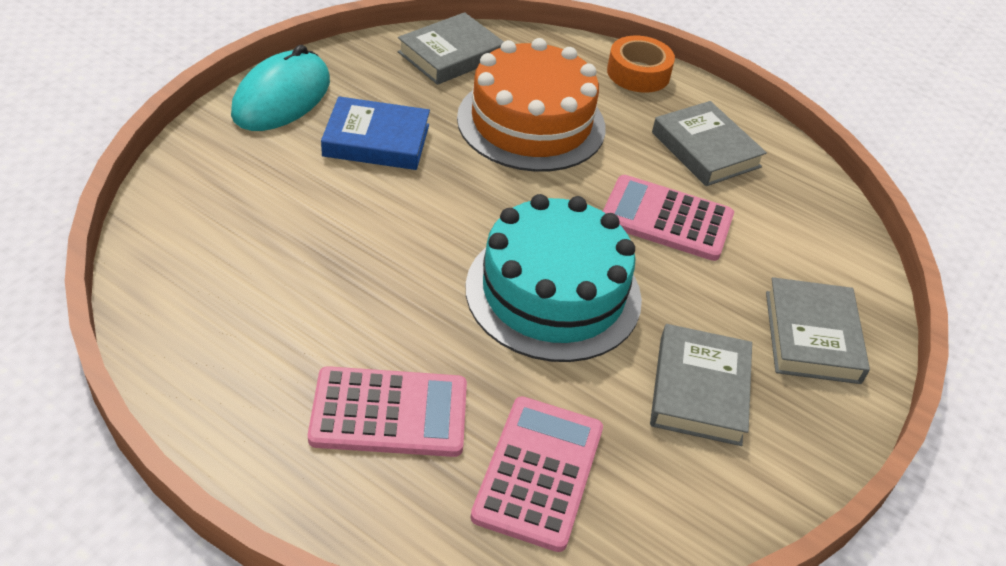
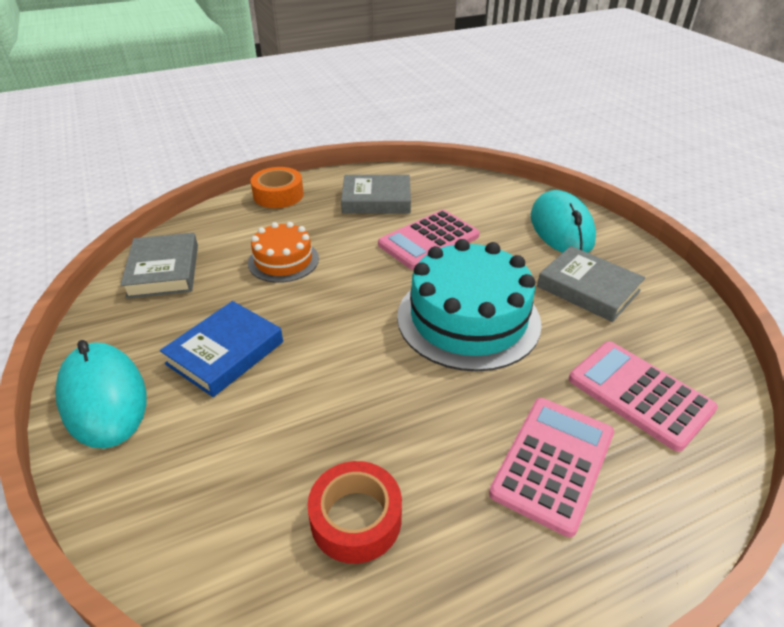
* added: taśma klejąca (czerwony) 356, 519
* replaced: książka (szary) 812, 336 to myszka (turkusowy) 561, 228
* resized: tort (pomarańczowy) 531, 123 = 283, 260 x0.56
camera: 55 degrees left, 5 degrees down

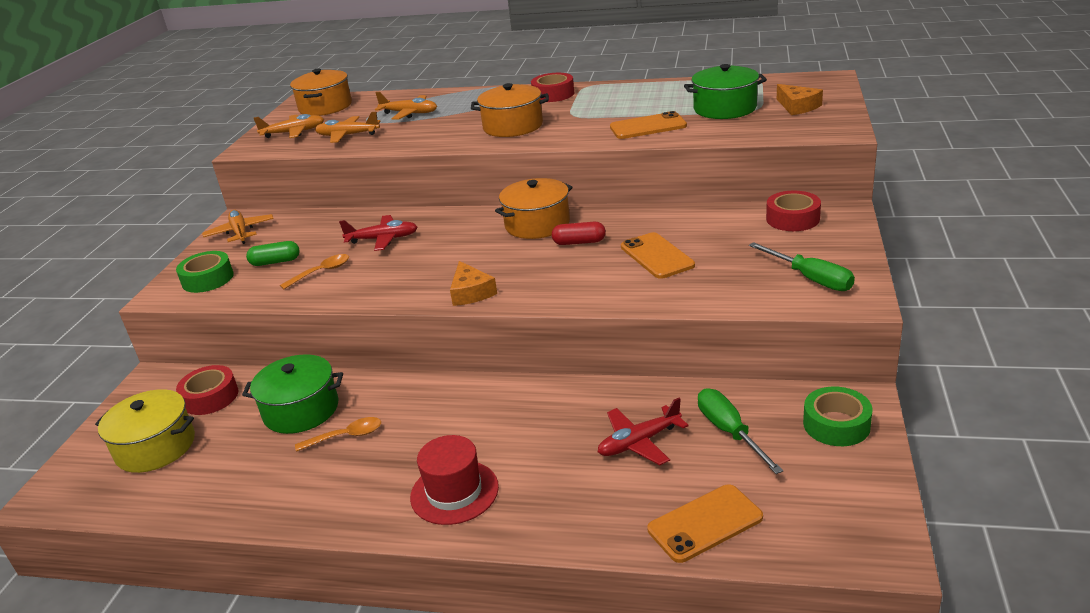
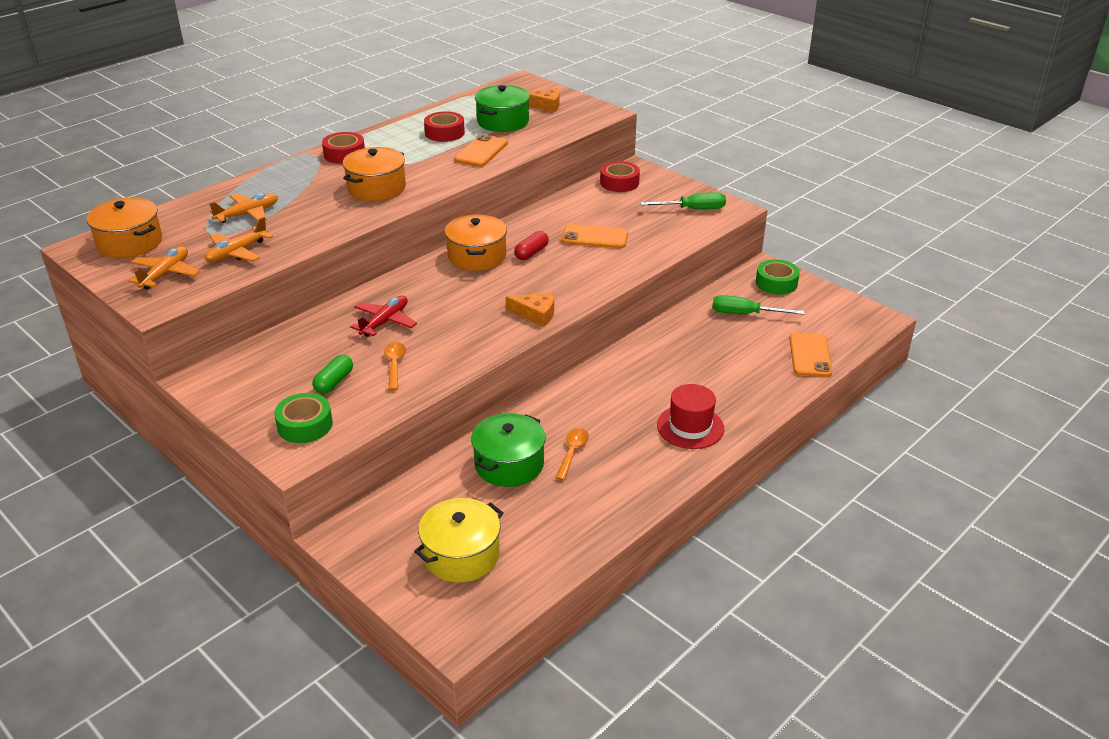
* removed: samolot (pomarańczowy) 240, 232
* removed: samolot (czerwony) 639, 442
* moved: taśma klejąca (czerwony) 210, 397 to 444, 133
camera: 60 degrees left, 5 degrees up

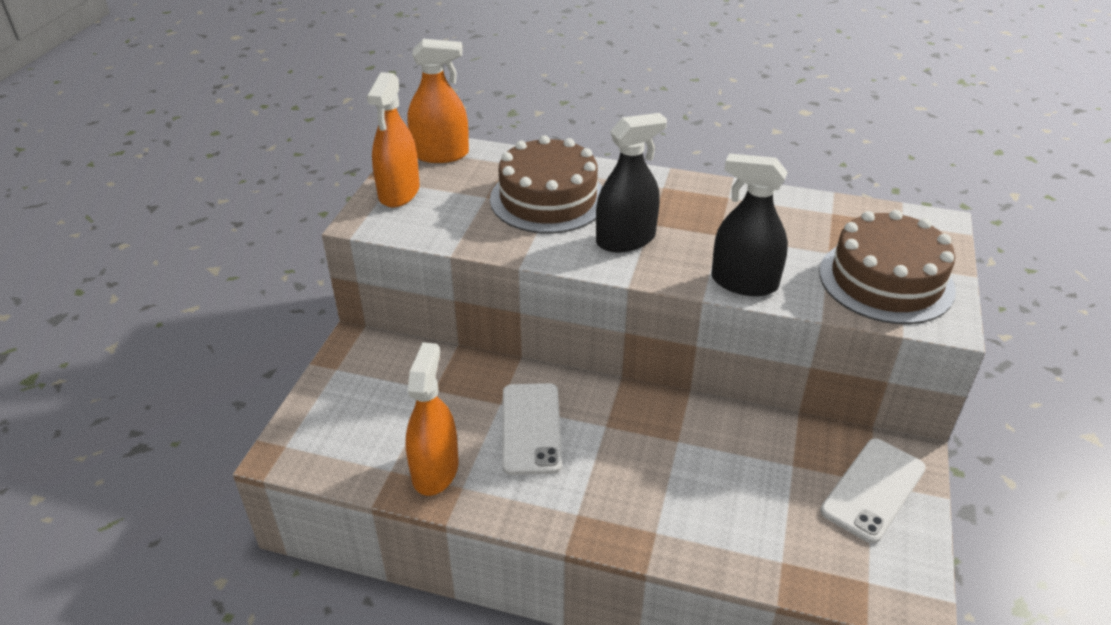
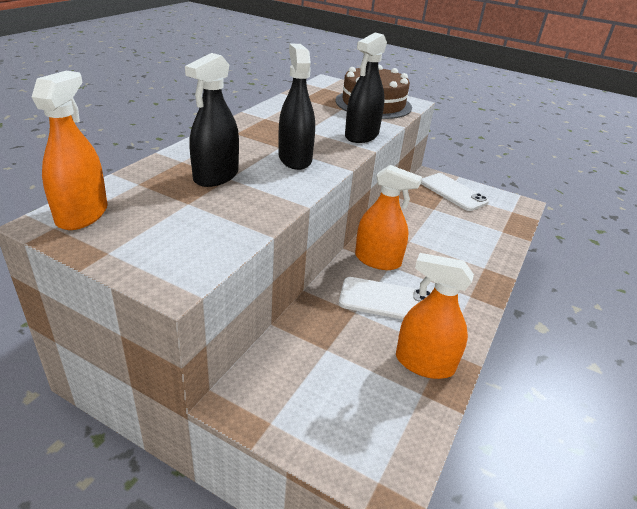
* moved: spryskiwacz (pomarańczowy) 399, 192 to 377, 260
* replaced: tort (brązowy) 548, 199 to spryskiwacz (czarny) 216, 176
camera: 80 degrees left, 5 degrees down

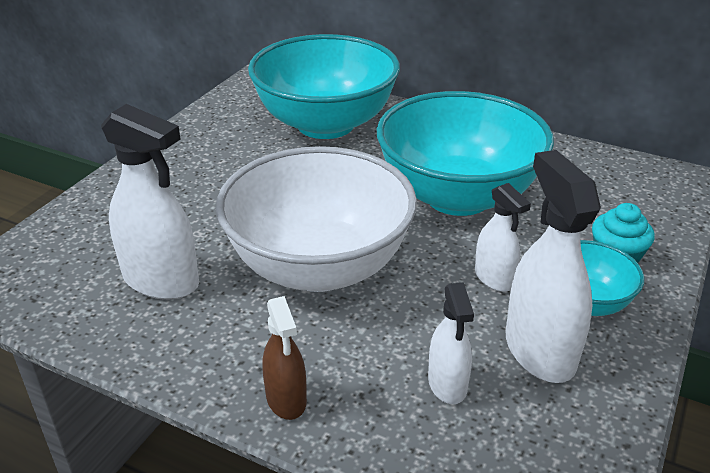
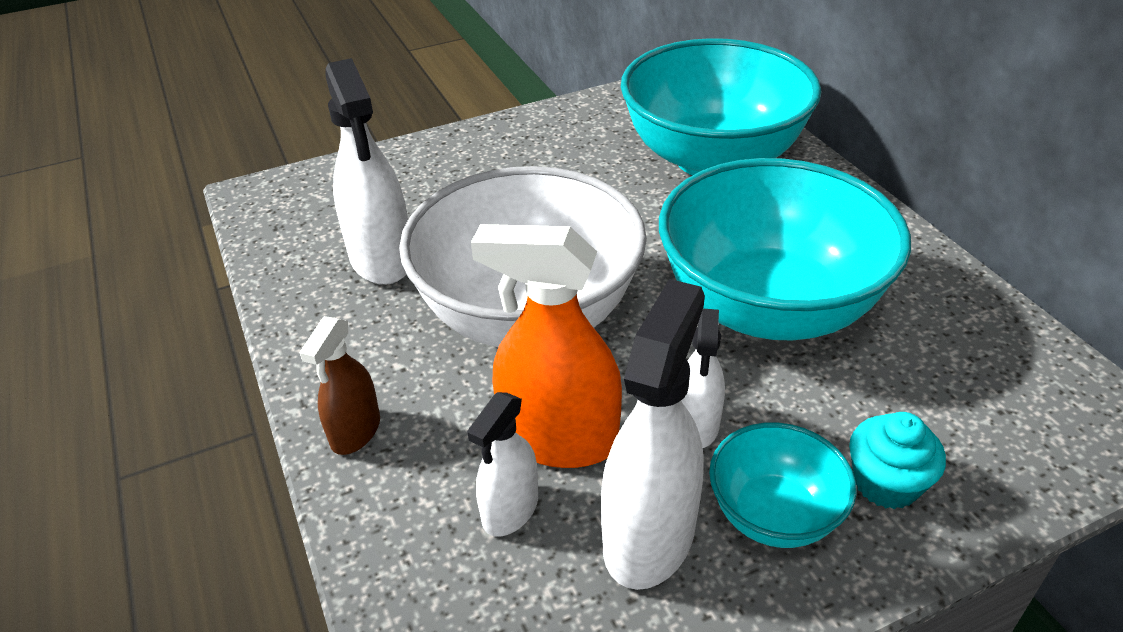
* added: spryskiwacz (pomarańczowy) 558, 440
camera: 40 degrees right, 5 degrees up

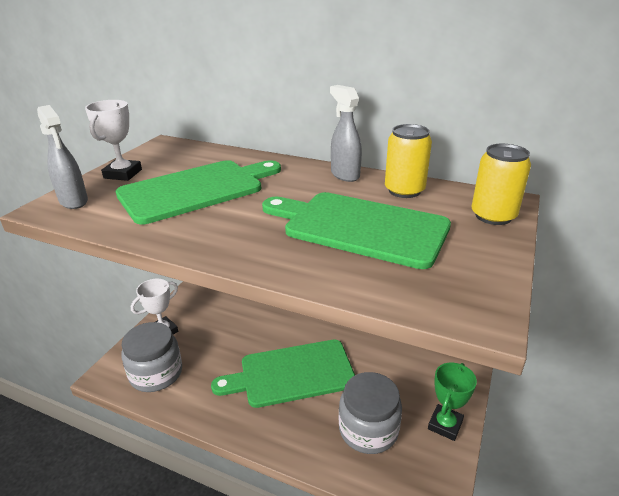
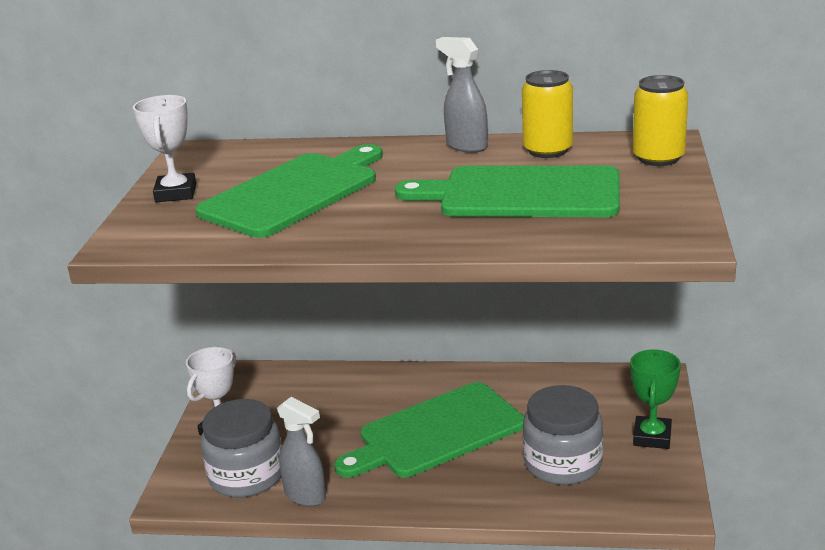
* moved: spryskiwacz (szary) 74, 201 to 306, 496
camera: 15 degrees left, 5 degrees down

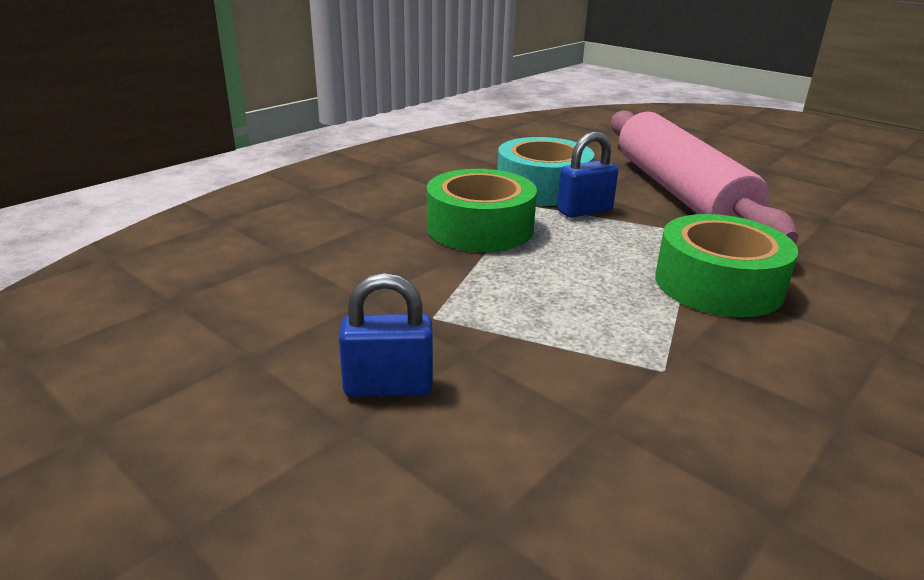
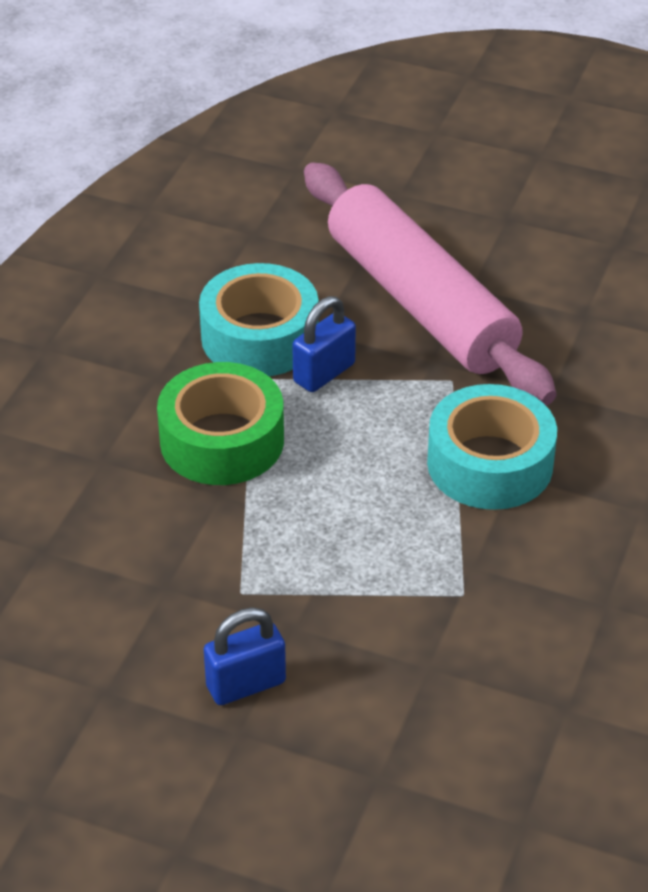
* recoloured: taśma klejąca (zielony) 718, 284 to taśma klejąca (turkusowy) 490, 464
camera: 20 degrees left, 15 degrees up

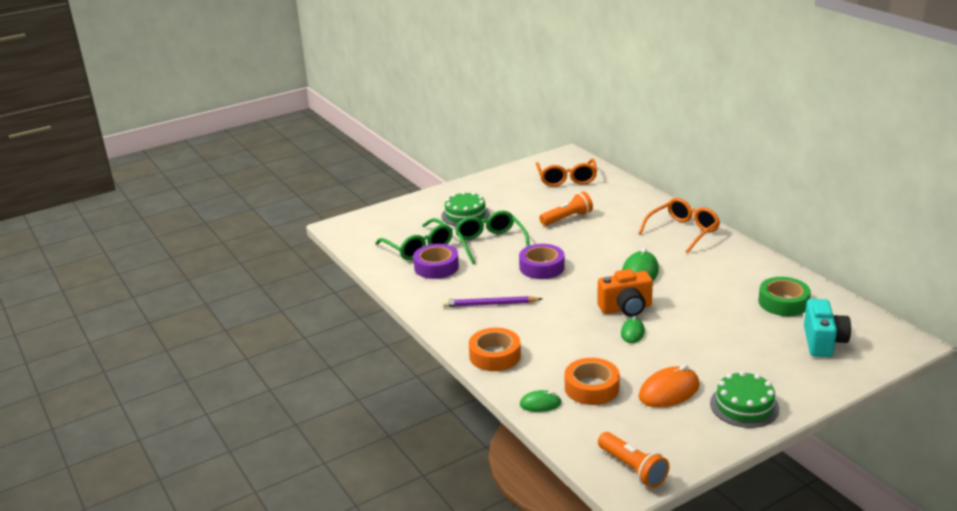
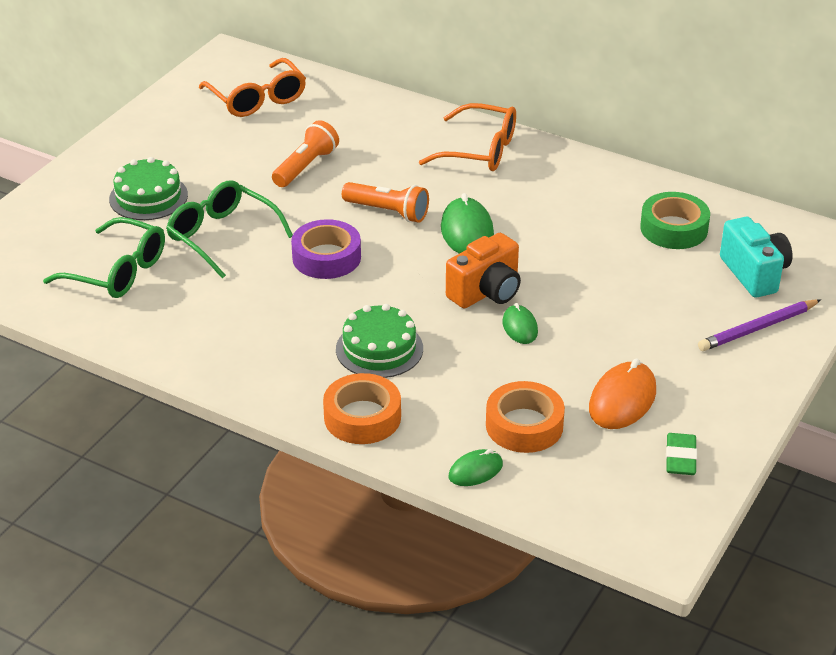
* removed: taśma klejąca (fioletowy) 436, 267
* added: gumka do mazania (zielony) 680, 458
* moved: ołówek (fioletowy) 490, 304 to 757, 328
* moved: latarka (pomarańczowy) 633, 469 to 388, 212
* moved: tort (zielony) 744, 406 to 379, 349
* turned: okulary (pomarańczowy) 683, 231 = 479, 150 90 degrees clockwise
camera: 30 degrees left, 10 degrees up

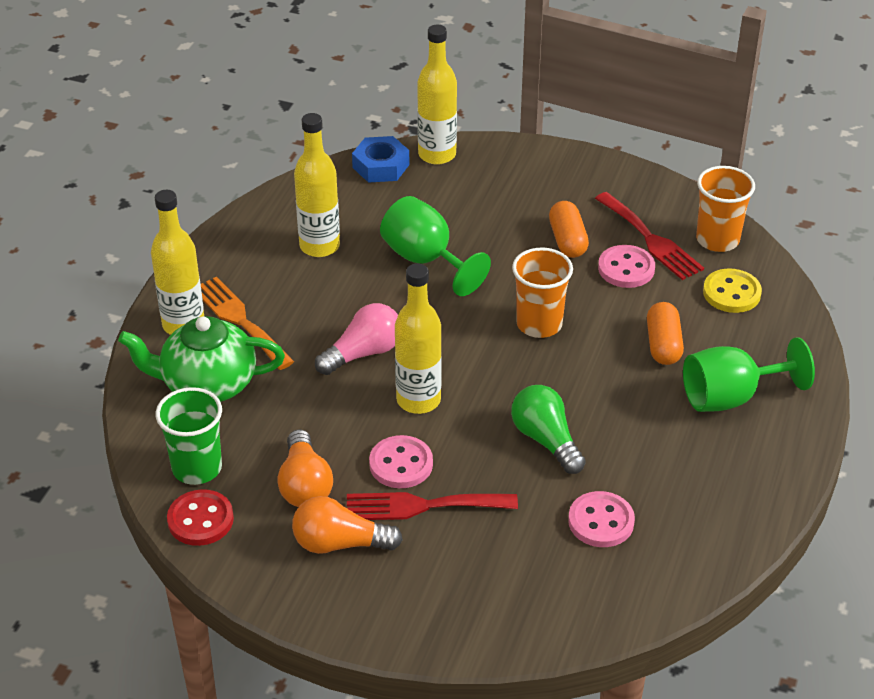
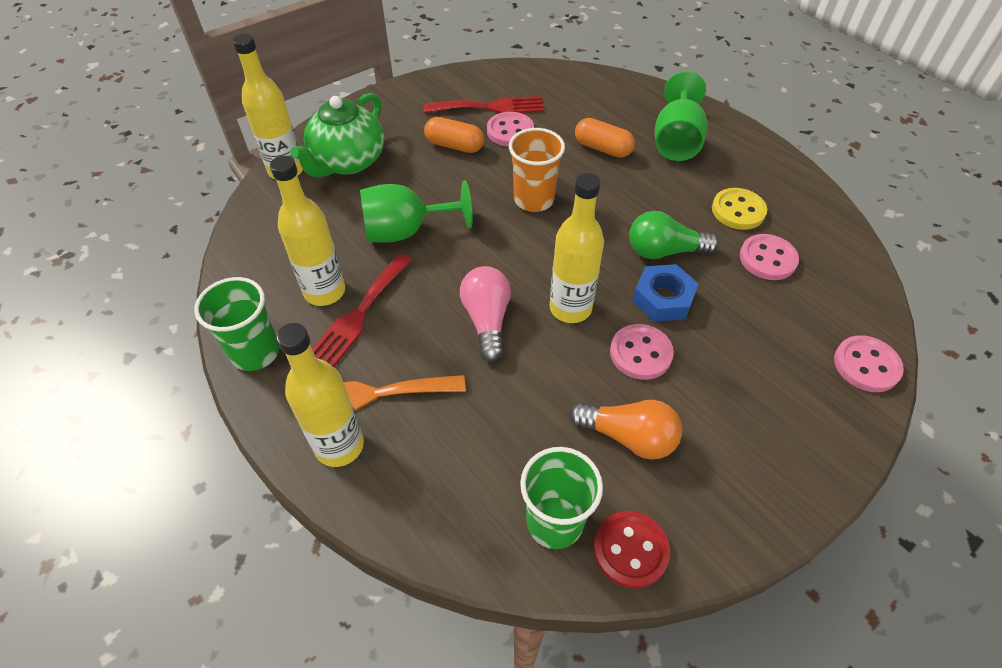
* removed: żarówka (pomarańczowy) 340, 543
* removed: szklanka (pomarańczowy) 717, 240
* added: szklanka (zielony) 255, 352
* added: guzik (różowy) 866, 365
* moved: imbryk (zielony) 207, 384 to 347, 162
* moved: widelec (czerwony) 422, 506 to 358, 315
* moved: nakrętka (niebieski) 381, 166 to 663, 298
* moved: guzik (żółty) 731, 293 to 738, 211
camera: 60 degrees left, 10 degrees up

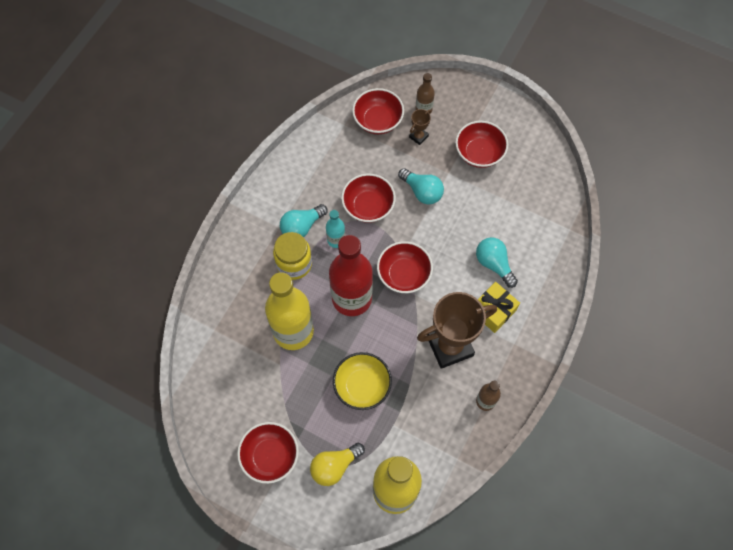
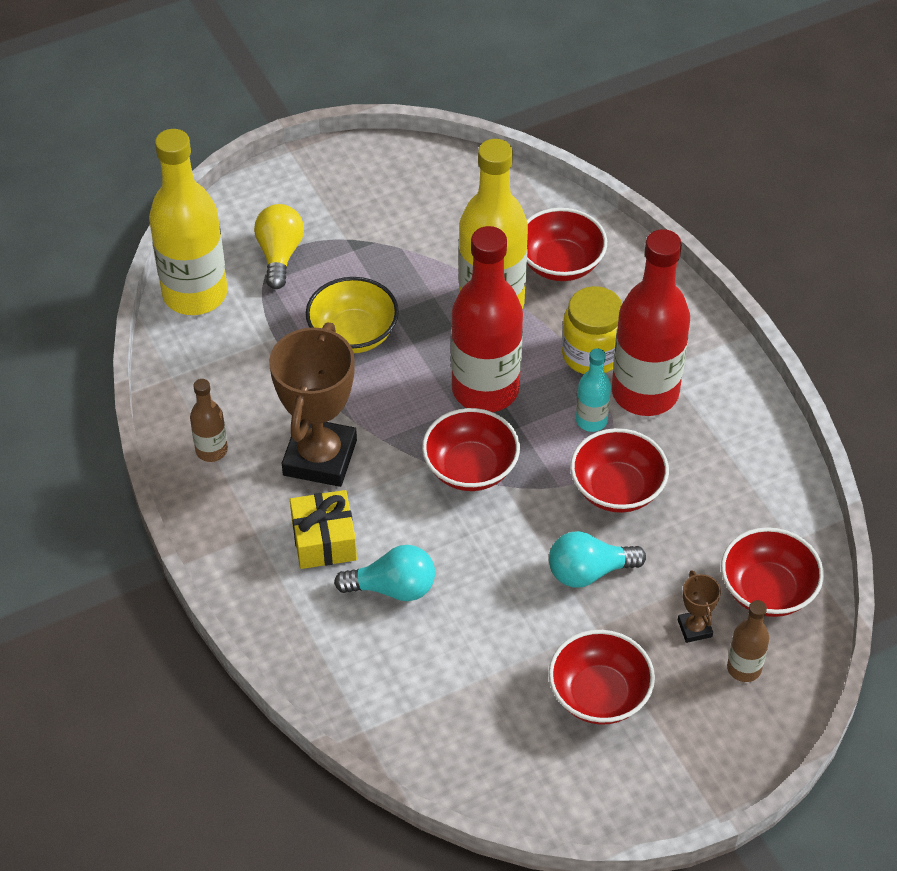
* moved: miska (czerwony) 270, 456 to 560, 263
* replaced: żarówka (turkusowy) 302, 227 to butelka (czerwony) 645, 393
camera: 125 degrees right, 15 degrees down

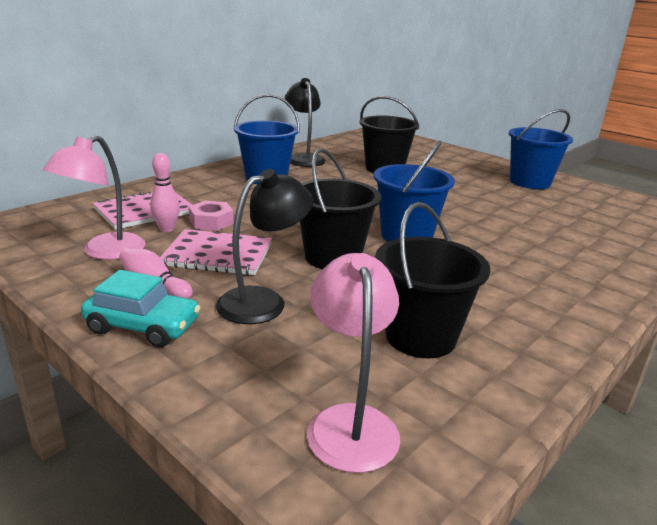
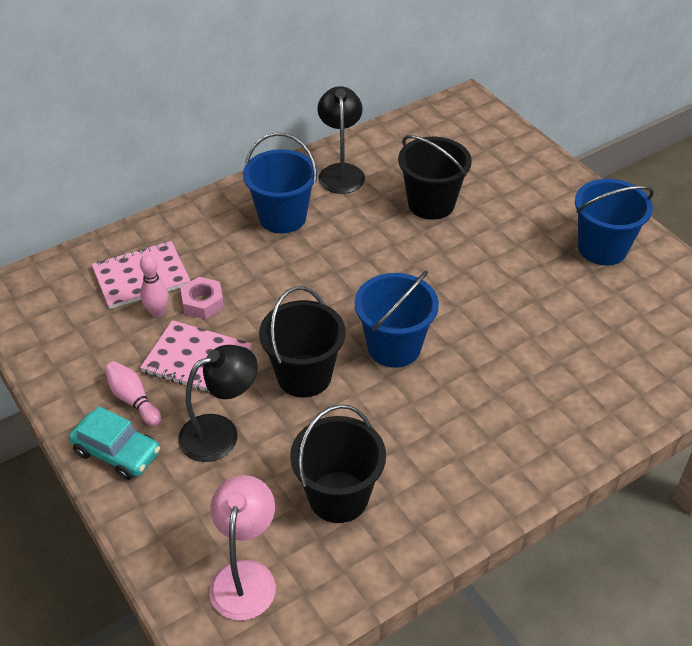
* removed: lampka (różowy) 104, 252
camera: 15 degrees right, 20 degrees up

